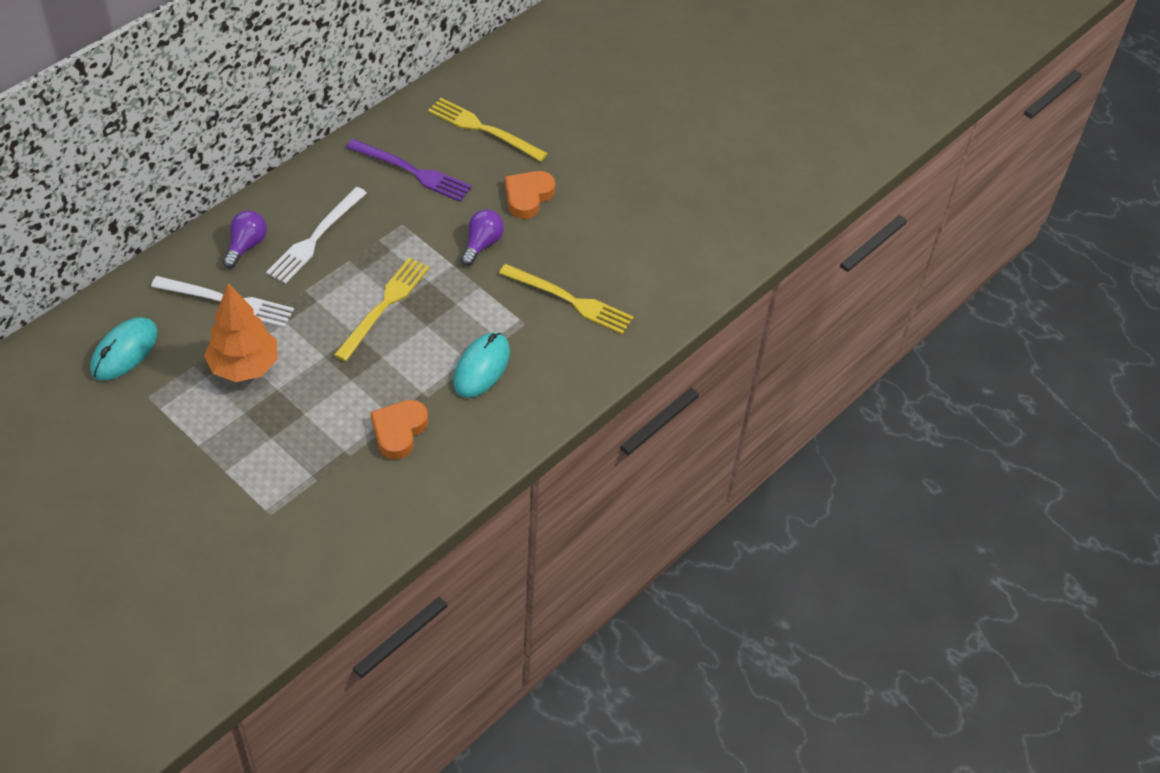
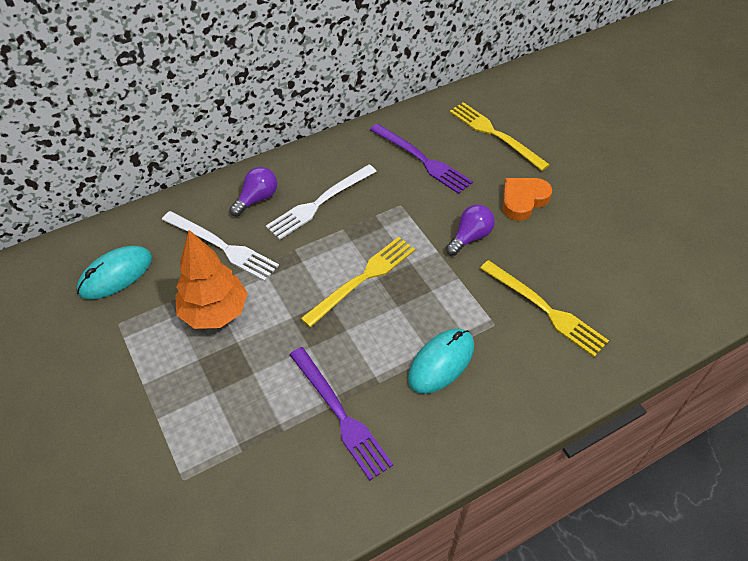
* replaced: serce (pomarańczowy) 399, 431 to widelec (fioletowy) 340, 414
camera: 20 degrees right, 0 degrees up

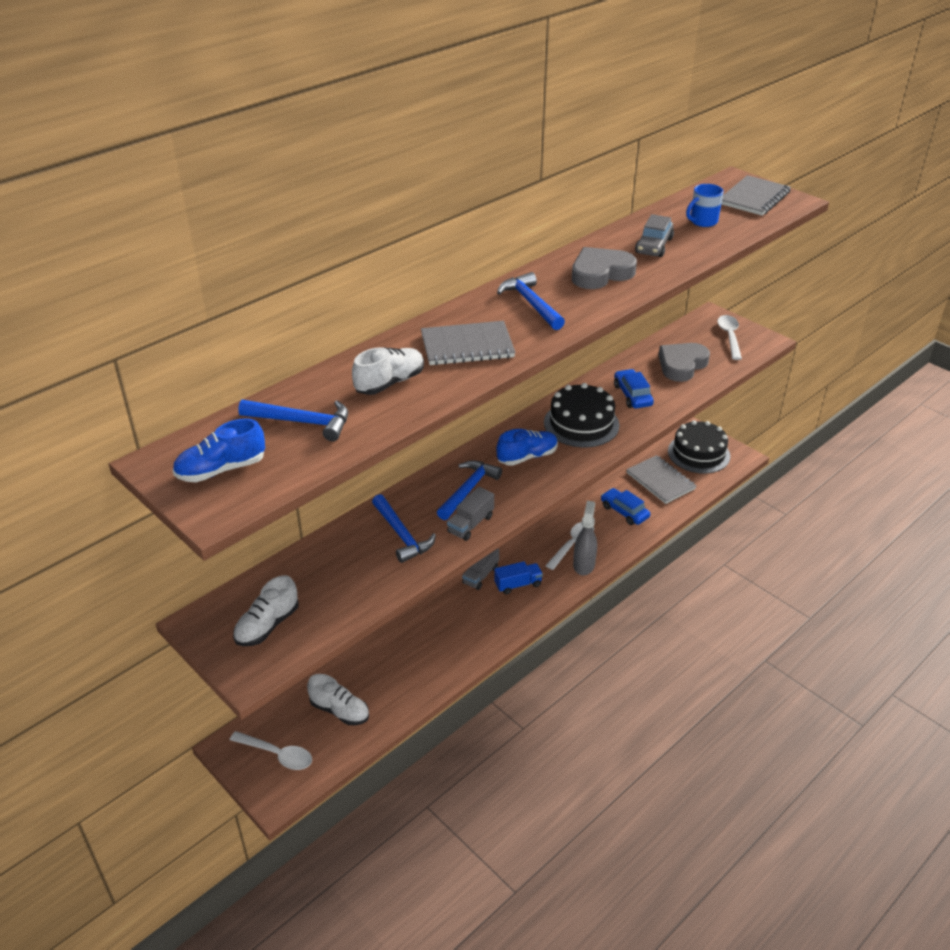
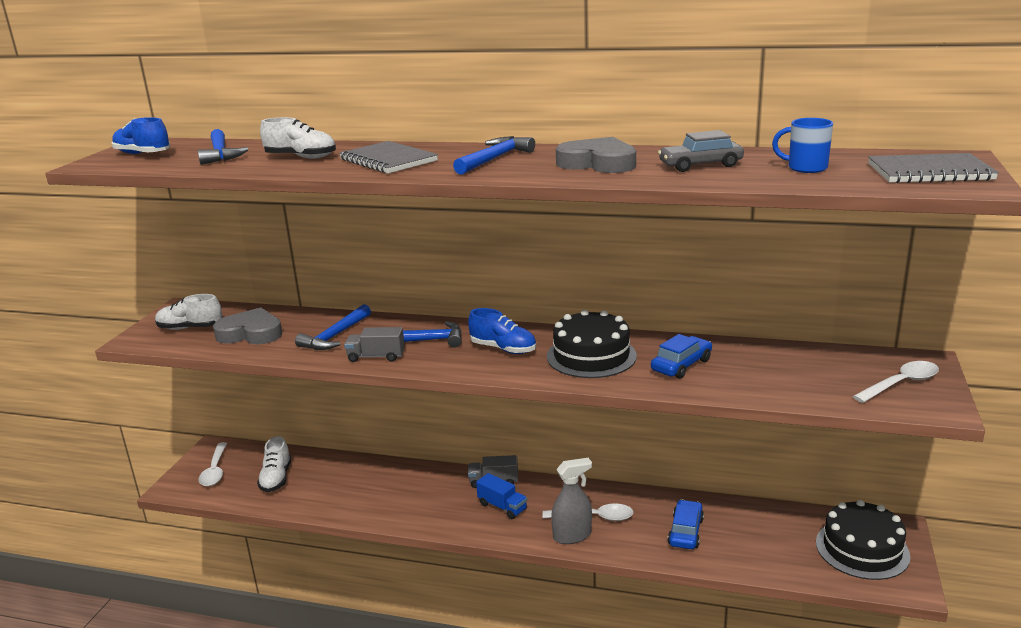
* removed: zeszyt (szary) 660, 481
* moved: serce (szary) 682, 365 to 251, 333
camera: 60 degrees right, 15 degrees down

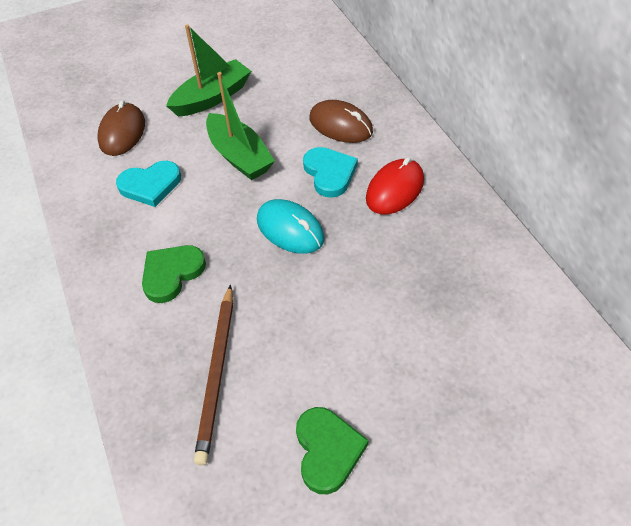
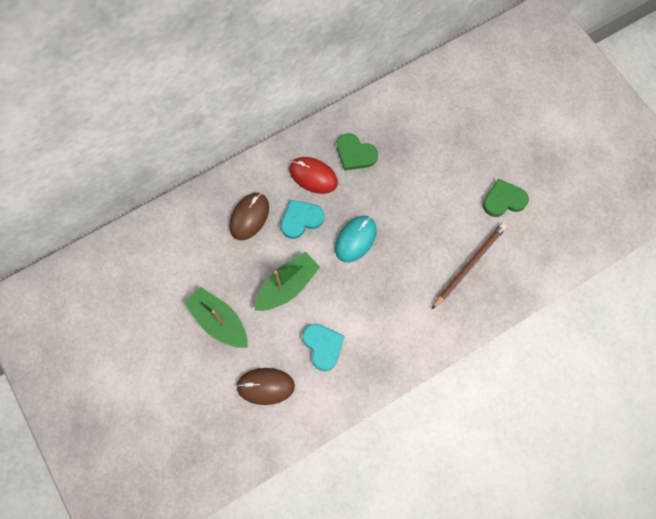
* moved: serce (zielony) 172, 273 to 355, 154
* turned: ołówek (brązowy) 217, 373 = 469, 265 45 degrees counterclockwise
camera: 100 degrees left, 20 degrees up

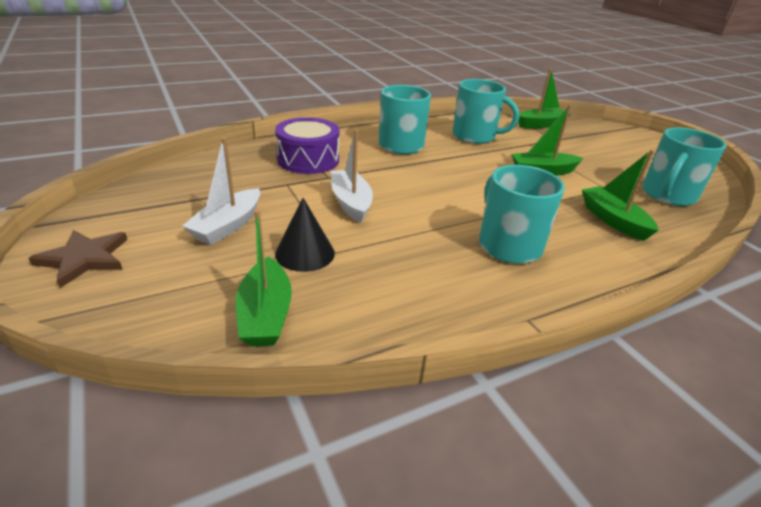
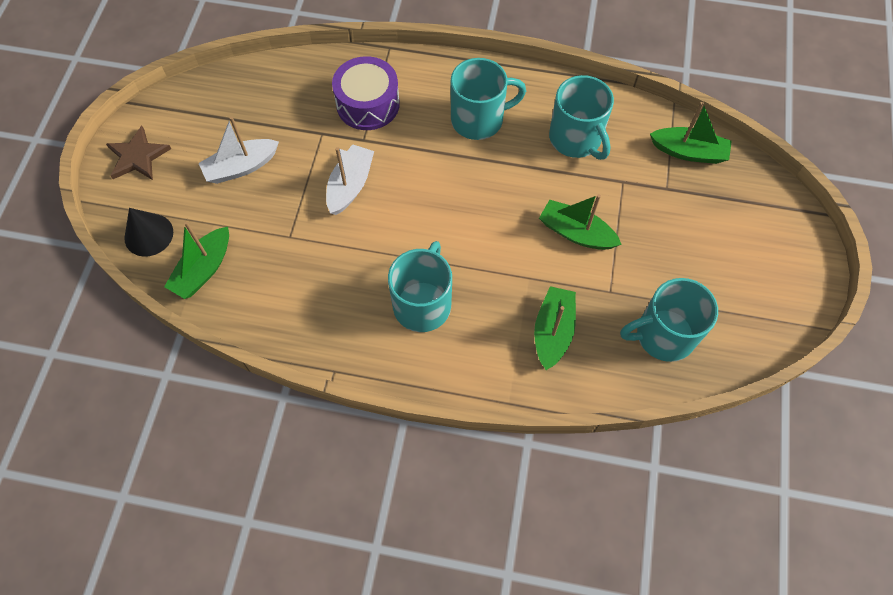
* moved: stożek (czarny) 305, 253 to 148, 235
camera: 40 degrees right, 30 degrees up

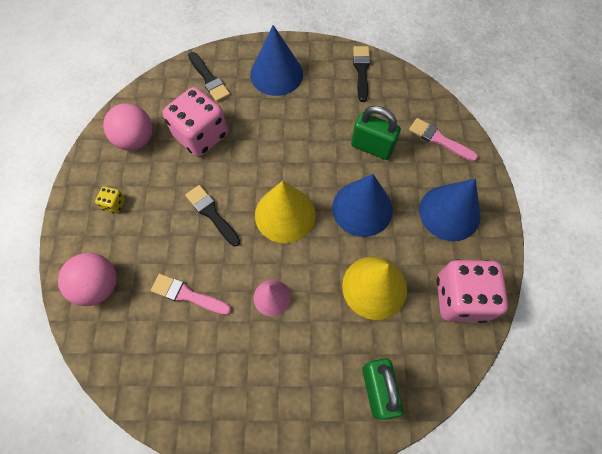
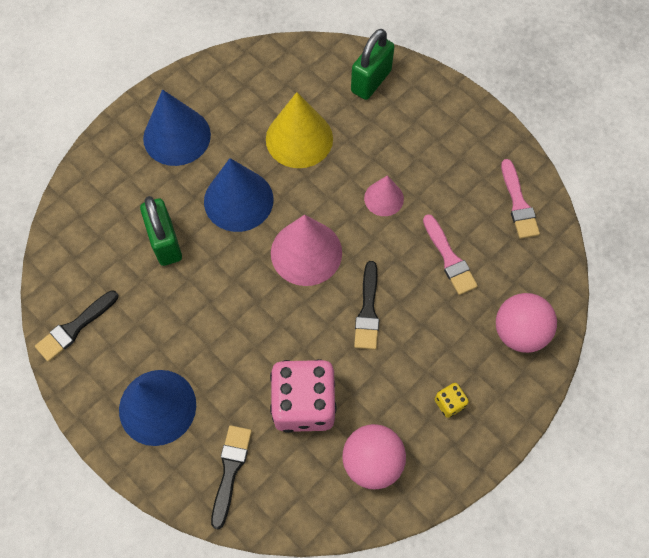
* removed: kostka do gry (różowy) 461, 298
* moved: pędzel (różowy) 439, 139 to 518, 204
* recoloured: stożek (żółty) 285, 214 to stożek (różowy) 306, 252
camera: 135 degrees left, 0 degrees up

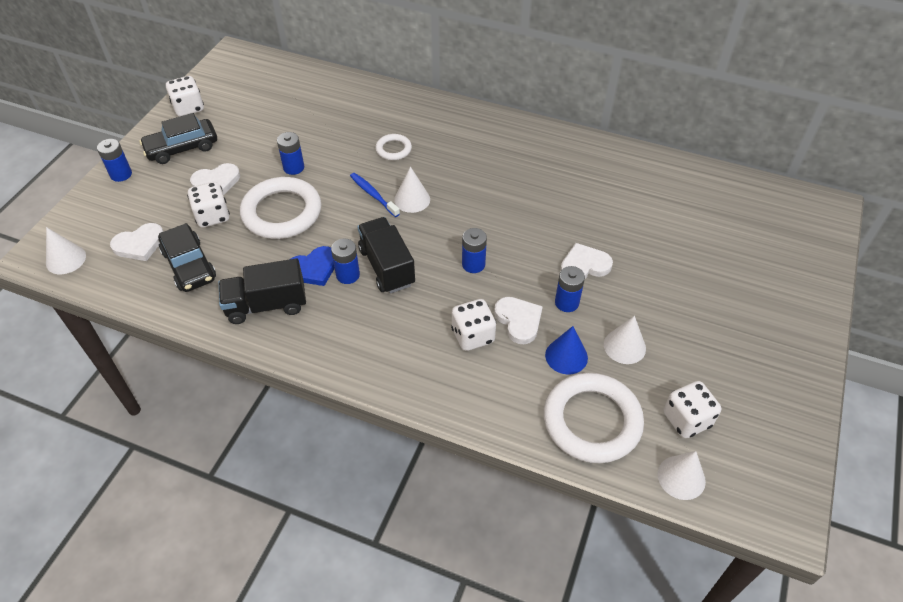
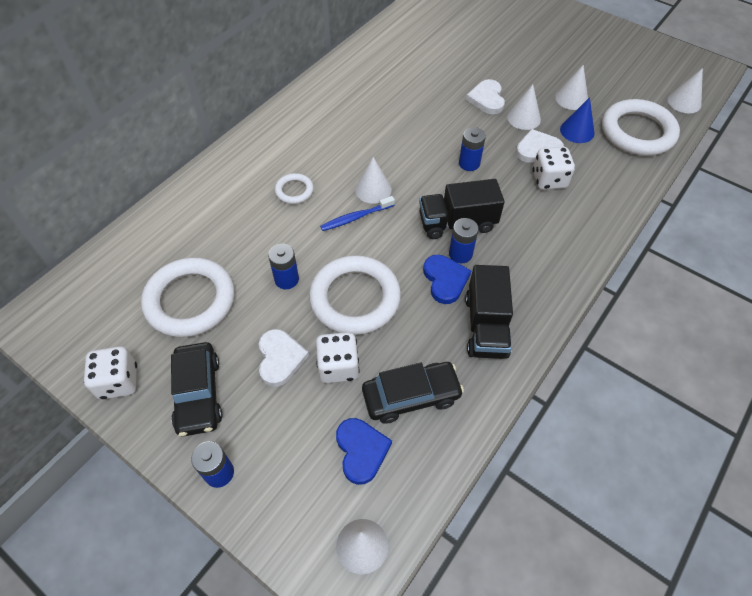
* removed: kostka do gry (biały) 686, 419
* added: pierścień (biały) 190, 300
* replaced: bateria (niebieski) 566, 303 to stożek (biały) 524, 118
* recoloured: serce (biały) 139, 244 to serce (niebieski) 361, 451
camera: 75 degrees left, 5 degrees up

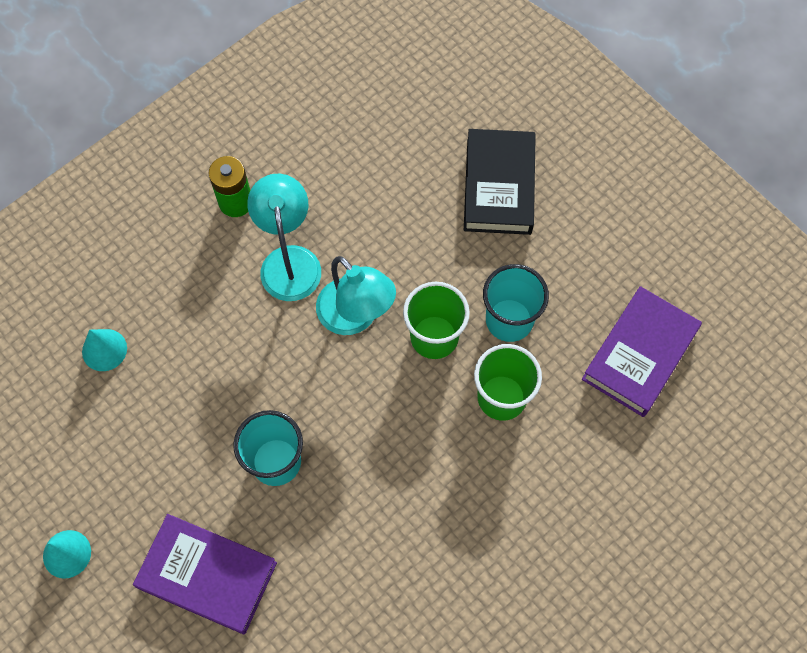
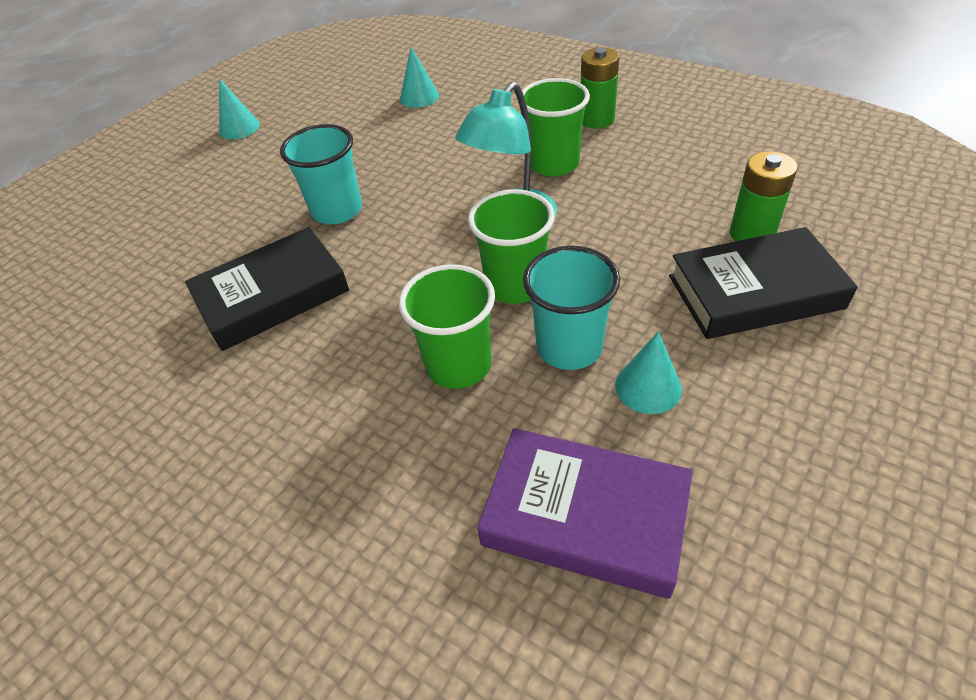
* removed: książka (fioletowy) 207, 575
* added: książka (czarny) 272, 296
* added: stożek (turkusowy) 648, 387
* added: bateria (zielony) 751, 234
* replaced: lampka (turkusowy) 289, 260 to szklanka (zielony) 554, 164
camera: 80 degrees right, 20 degrees down

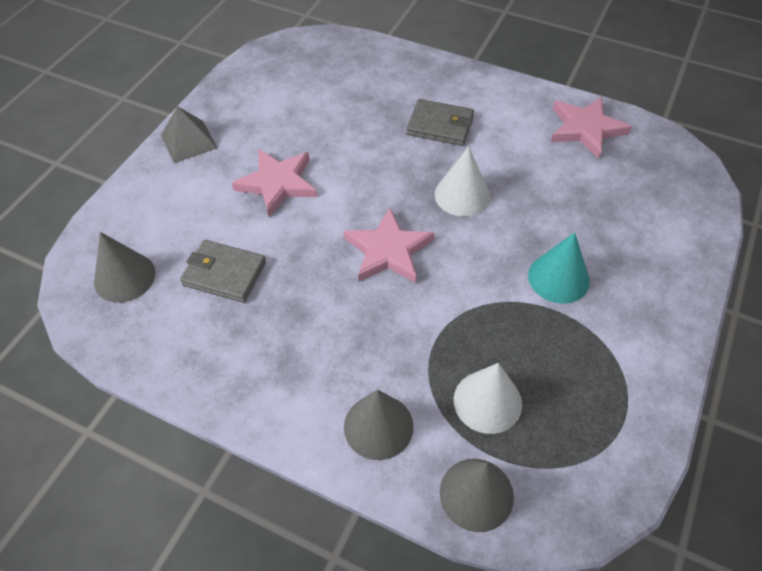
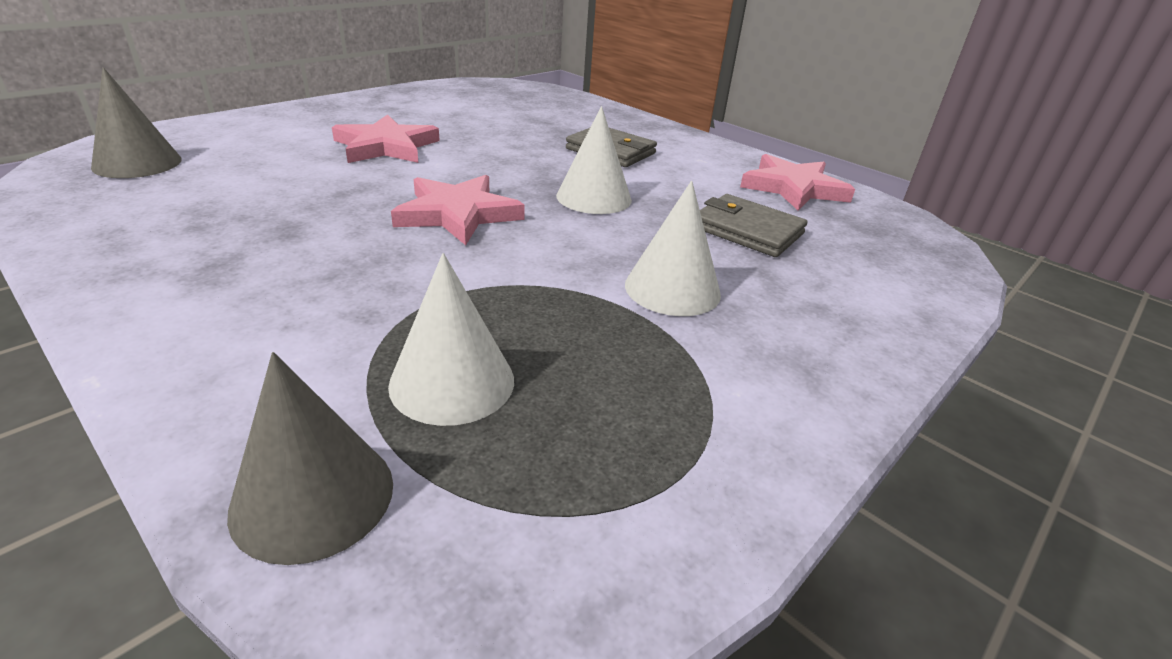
* removed: piramida (szary) 188, 141
* removed: stożek (szary) 378, 426
* moved: portfel (szary) 224, 273 to 747, 230
* recoloured: stożek (turkusowy) 558, 278 to stożek (biały) 672, 289
camera: 15 degrees right, 20 degrees down

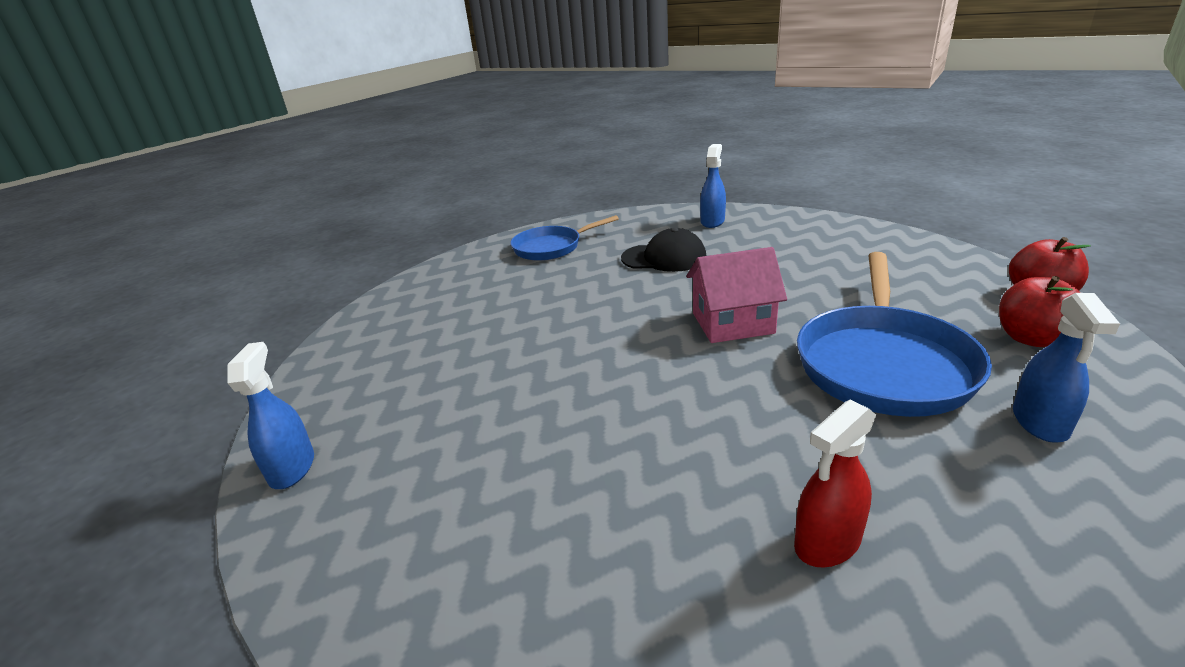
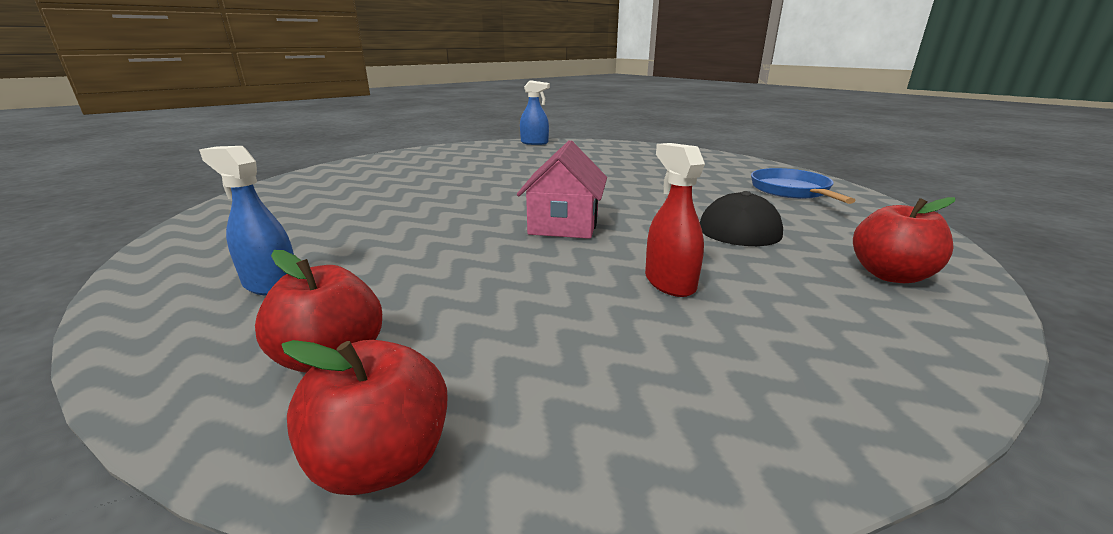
* removed: patelnia (niebieski) 883, 363
* moved: spryskiwacz (czerwony) 827, 542 to 669, 283
* replaced: spryskiwacz (niebieski) 712, 222 to jabłko (czerwony) 890, 275
camera: 105 degrees right, 5 degrees down

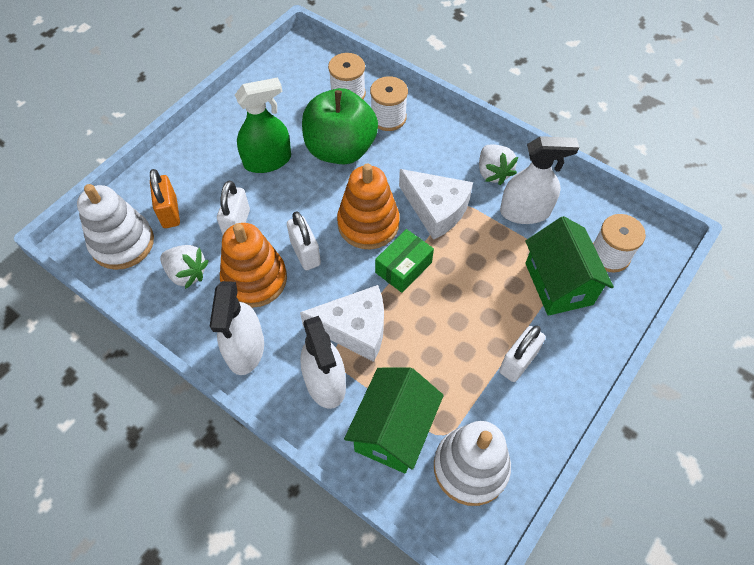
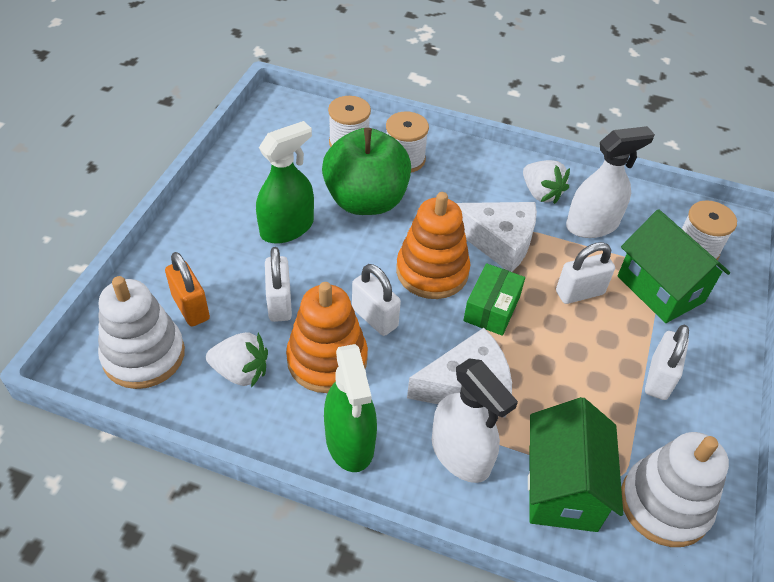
* added: kłódka (biały) 579, 293
* recoloured: spryskiwacz (biały) 245, 349 to spryskiwacz (zielony) 350, 441
camera: 20 degrees left, 10 degrees down

